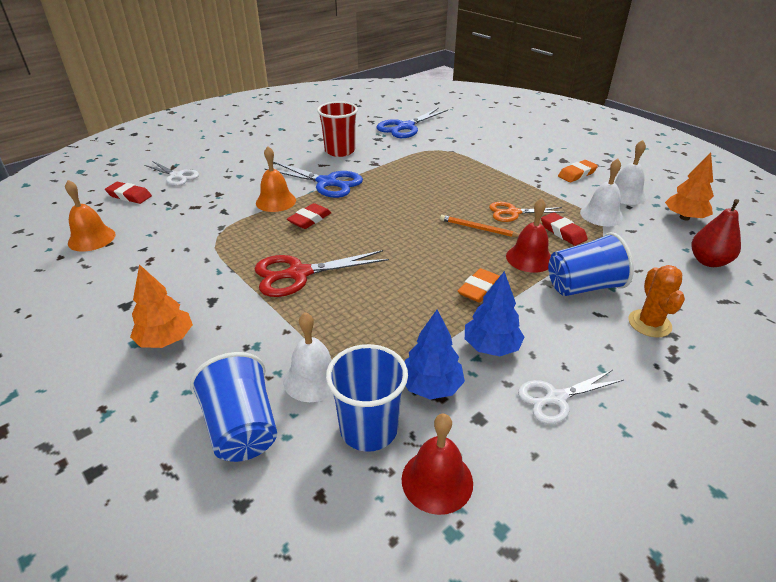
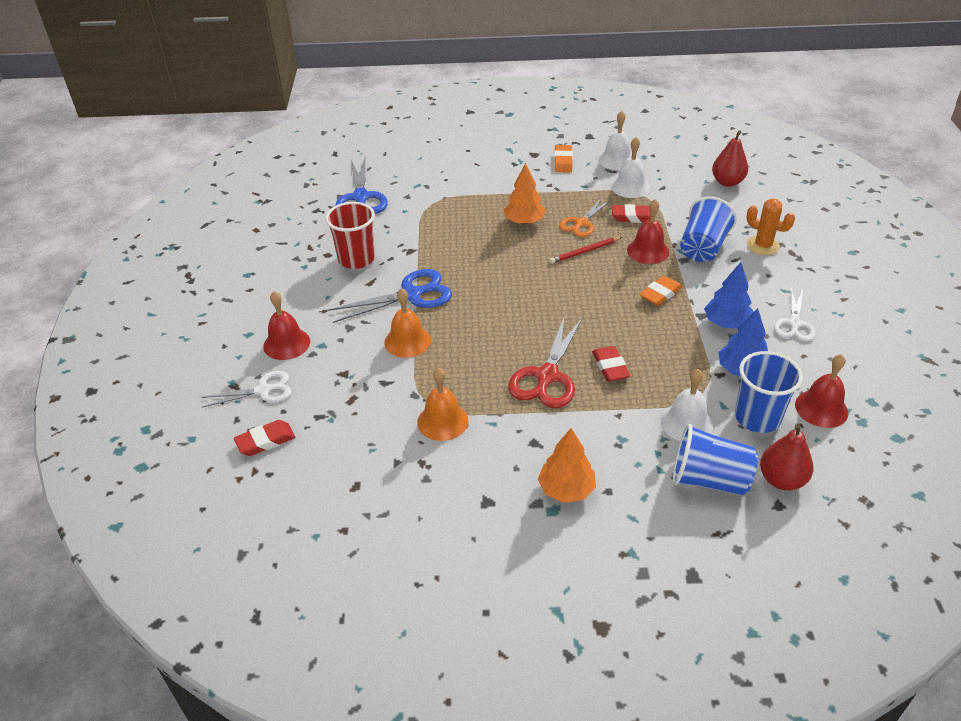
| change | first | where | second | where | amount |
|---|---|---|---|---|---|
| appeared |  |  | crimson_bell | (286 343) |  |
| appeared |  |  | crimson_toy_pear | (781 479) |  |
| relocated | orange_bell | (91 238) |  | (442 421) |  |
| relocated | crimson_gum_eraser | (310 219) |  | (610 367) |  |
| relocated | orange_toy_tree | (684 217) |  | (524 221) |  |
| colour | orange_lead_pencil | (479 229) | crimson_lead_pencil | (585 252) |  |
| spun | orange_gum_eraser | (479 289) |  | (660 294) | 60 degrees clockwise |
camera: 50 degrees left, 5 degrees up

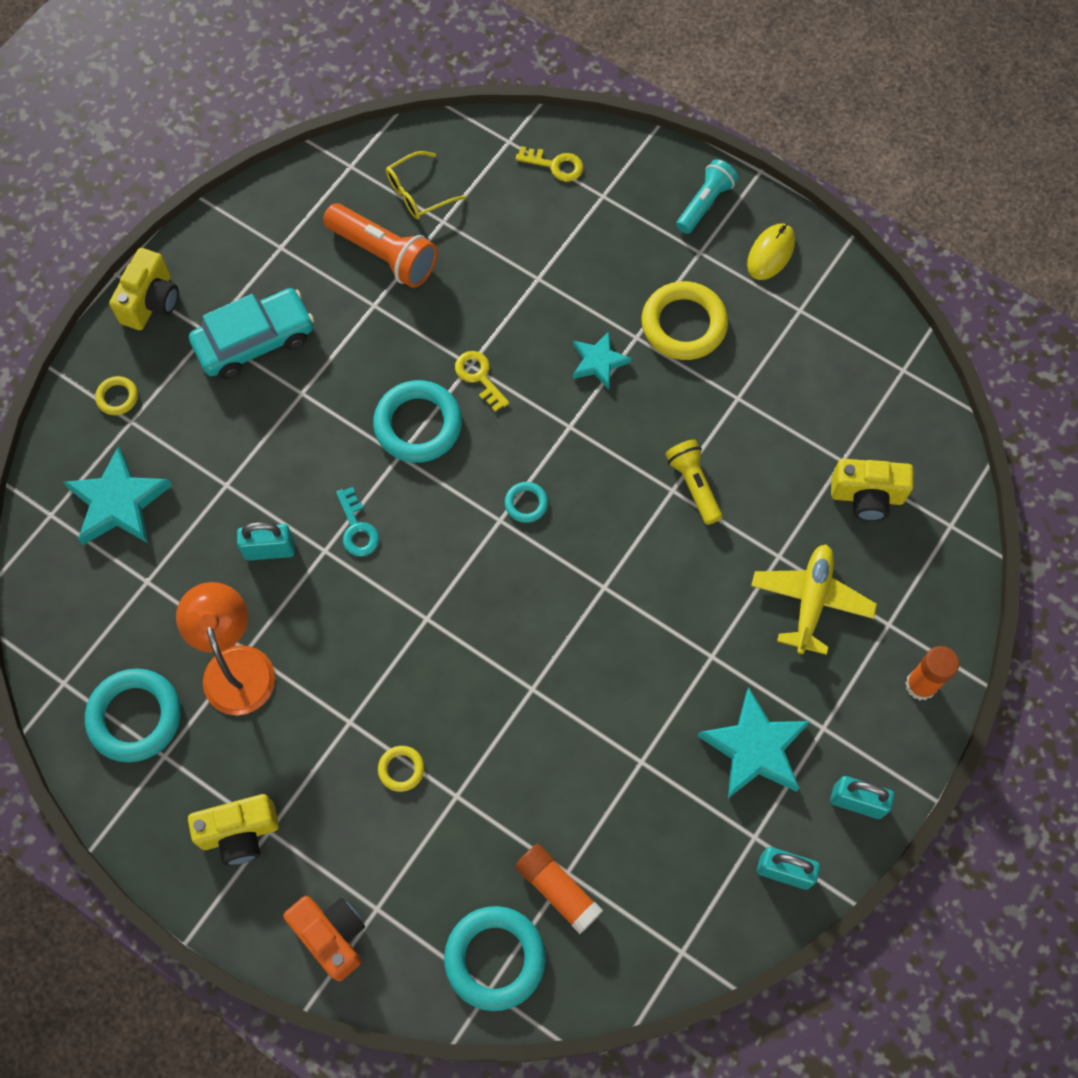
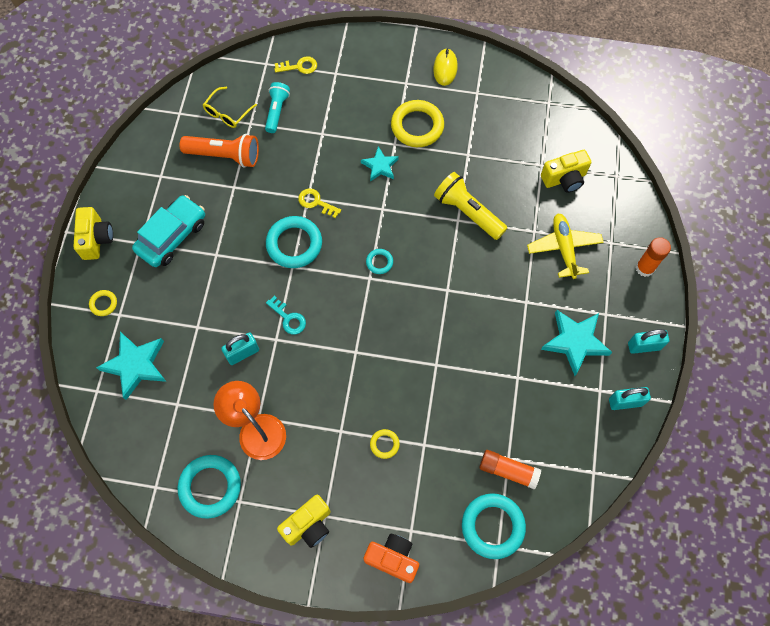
| change | first | where | second | where | amount |
|---|---|---|---|---|---|
| relocated | turquoise_flashlight | (704 203) |  | (277 111) |  |
| size | yellow_flashlight | (693 485) |  | (468 212) | x1.50 |
camera: 25 degrees left, 0 degrees up

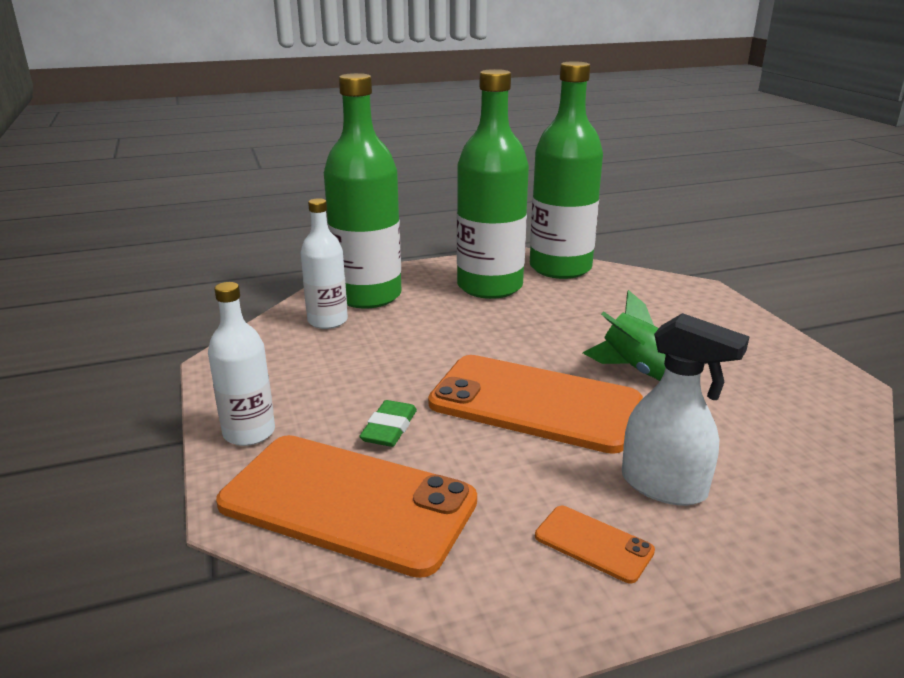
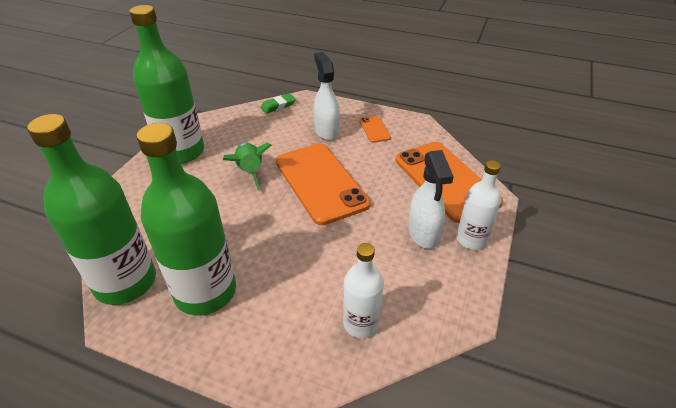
| change | first | where | second | where | amount |
|---|---|---|---|---|---|
| appeared |  |  | white_sprayer | (423 234) |  |
| relocated | emerald_drink_bottle | (367 296) |  | (181 152) |  |
| relocated | emerald_gum_eraser | (389 428) |  | (278 106) |  |
camera: 140 degrees left, 15 degrees up

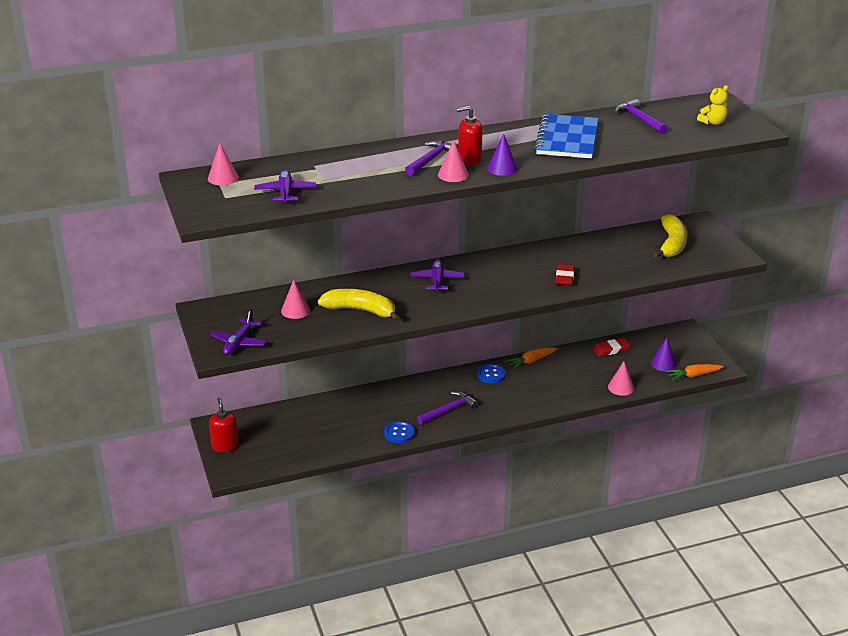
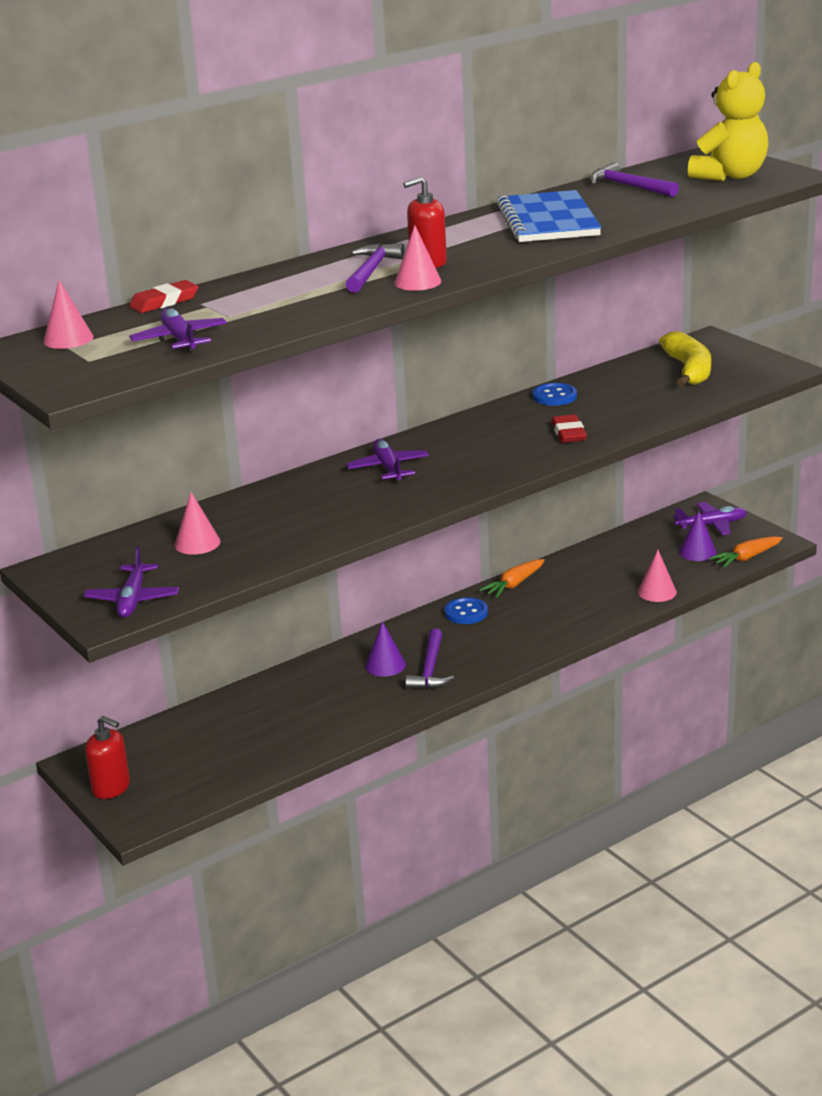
| change | first | where | second | where | amount |
|---|---|---|---|---|---|
| missing | yellow_banana_fruit | (360 310) |  |  |  |
| appeared |  |  | purple_toy_plane | (711 525) |  |
| relocated | cobalt_button | (399 433) |  | (554 396) |  |
| relocated | purple_cone_shape | (502 168) |  | (385 665) |  |
| relocated | crimson_gum_eraser | (611 349) |  | (164 302) |  |
| spun | crimson_soap_pump | (225 446) |  | (111 788) | 150 degrees clockwise |
| spun | purple_hammer | (449 410) |  | (430 669) | 150 degrees clockwise |
| size | yellow_teddy | (713 122) |  | (730 176) | x1.92 |
camera: 15 degrees left, 5 degrees down

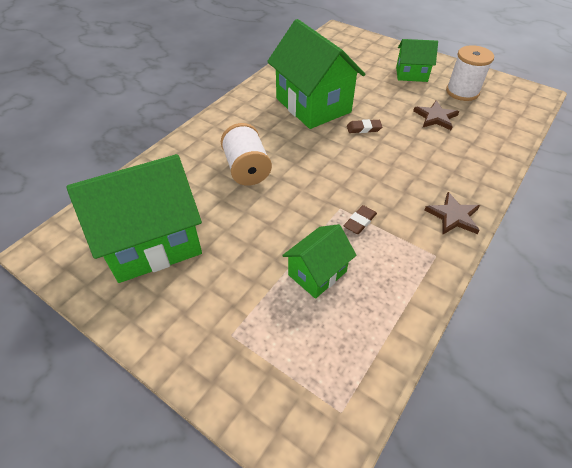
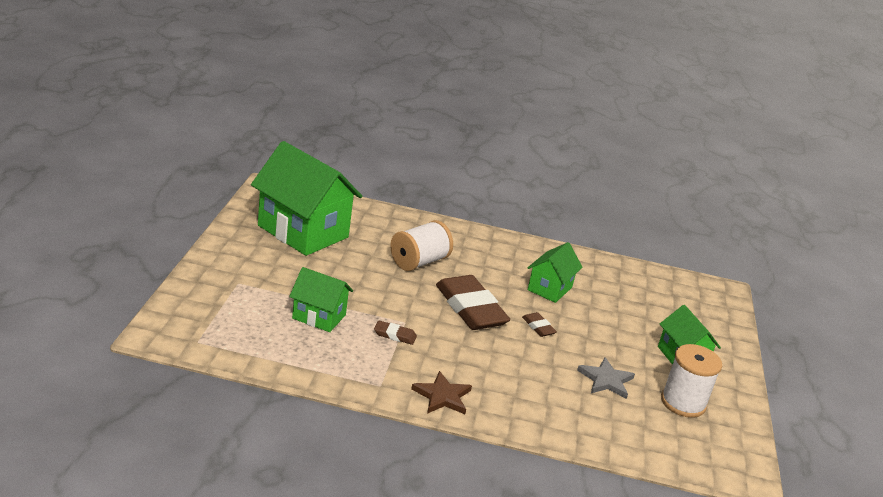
| change | first | where | second | where | amount |
|---|---|---|---|---|---|
| appeared |  |  | dark_brown_gum_eraser | (470 308) |  |
| colour | dark_brown_five-pointed_star | (435 117) | gray_five-pointed_star | (606 380) |  |
| size | emerald_toy_house | (313 105) |  | (549 288) | x0.53 |
camera: 60 degrees right, 20 degrees down

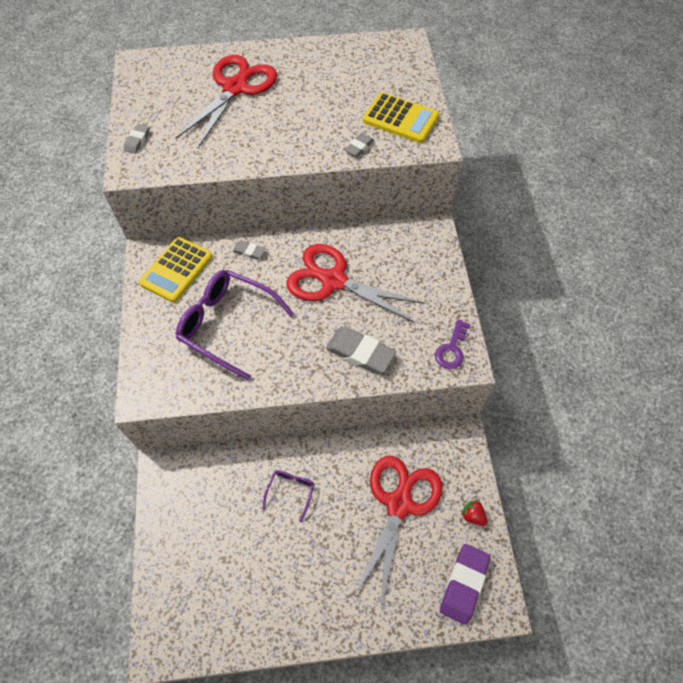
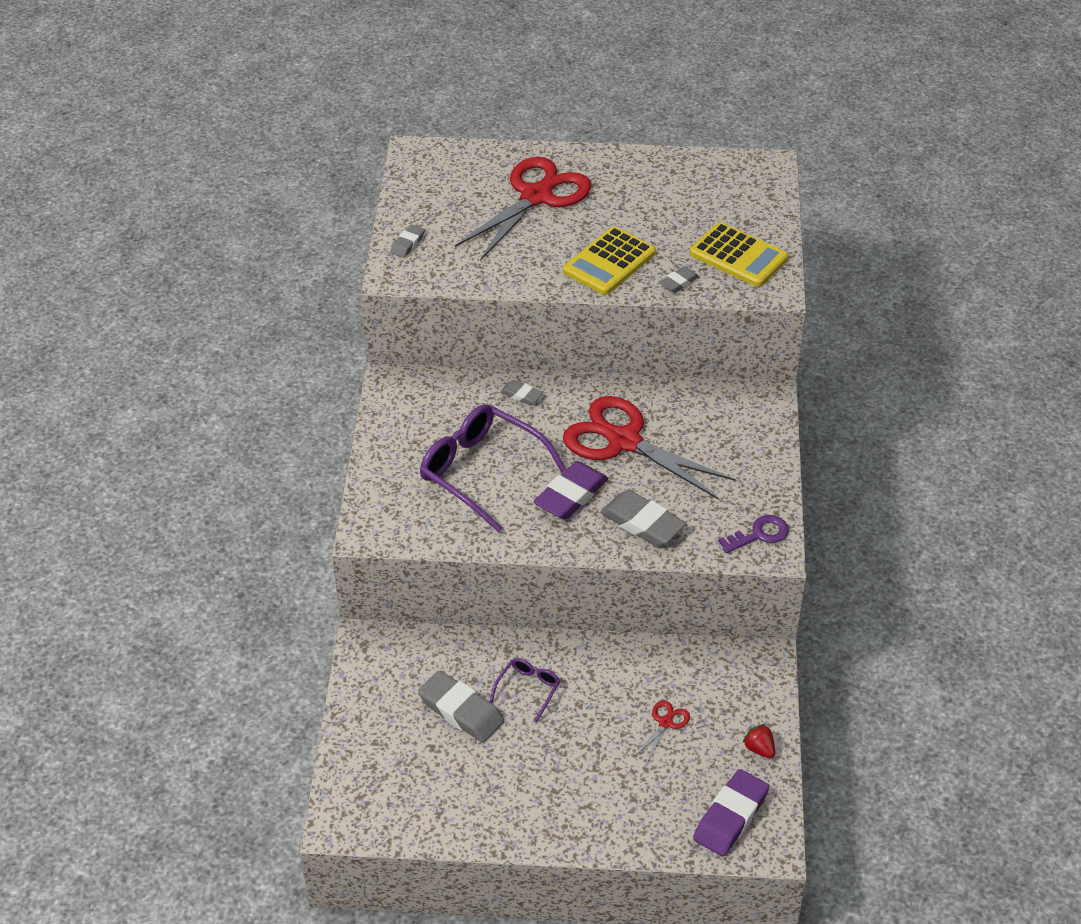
| change | first | where | second | where | amount |
|---|---|---|---|---|---|
| appeared |  |  | gray_gum_eraser | (461 711) |  |
| appeared |  |  | purple_gum_eraser | (571 495) |  |
| relocated | yellow_pocket_calculator | (176 270) |  | (609 262) |  |
| spun | purple_door_key | (452 349) |  | (759 534) | 150 degrees counterclockwise |
| size | crimson_pair_of_scissors | (399 504) |  | (665 723) | x0.40 |
camera: 10 degrees right, 15 degrees down

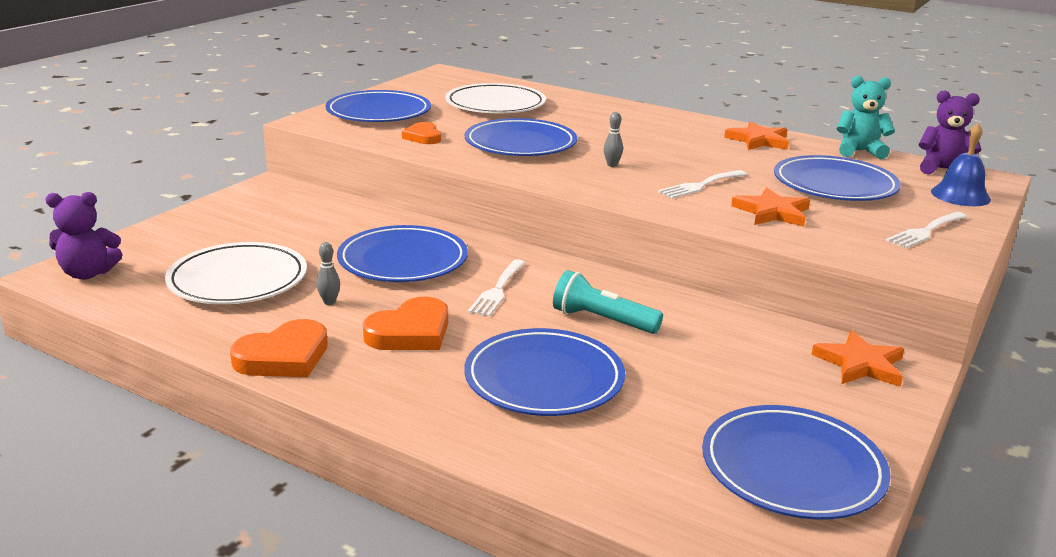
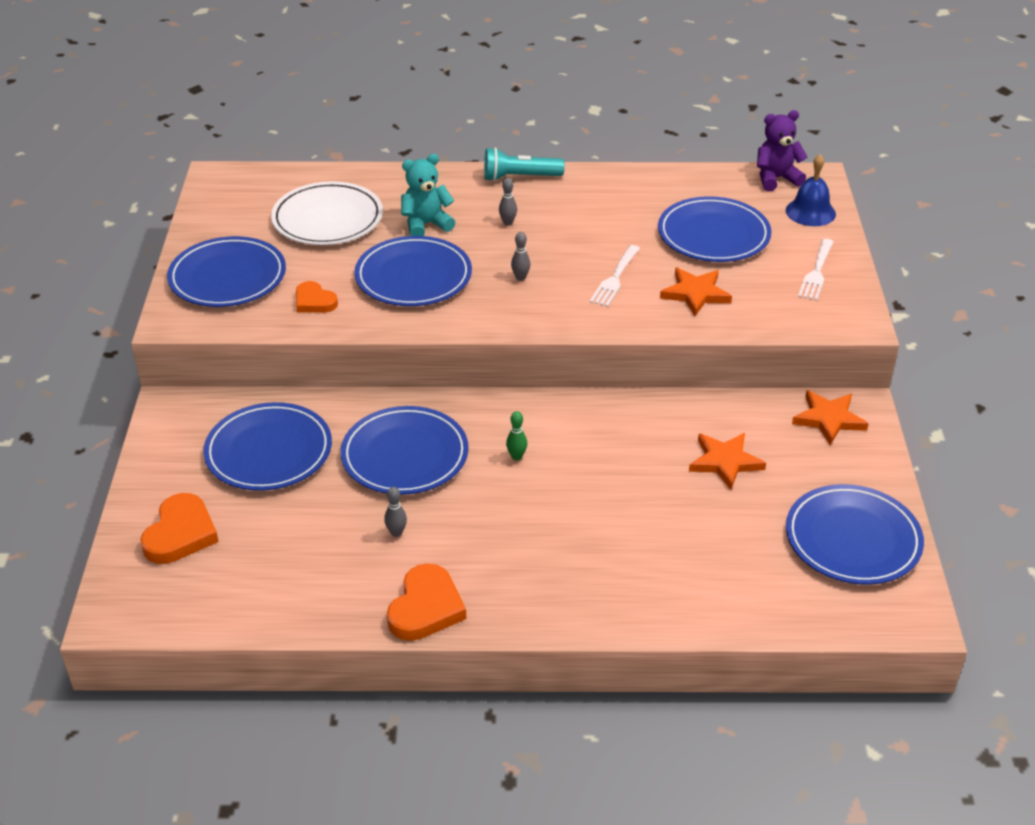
| change | first | where | second | where | amount |
|---|---|---|---|---|---|
| missing | purple_teddy | (88 273) |  |  |  |
| missing | white_dinner_plate | (238 280) |  |  |  |
| appeared |  |  | gray_bowling_pin | (508 223) |  |
| relocated | orange_love_heart | (410 332) |  | (180 534) |  |
| relocated | cobalt_dinner_plate | (544 379) |  | (269 451) |  |
| relocated | turquoise_flashlight | (602 320) |  | (519 177) |  |
| relocated | orange_five-pointed_star | (758 140) |  | (725 462) |  |
| relocated | turquoise_teddy | (859 151) |  | (426 225) |  |
| exchanged | white_table_fork | (497 290) | emerald_bowling_pin | (516 457) |  |
camera: 30 degrees left, 15 degrees up

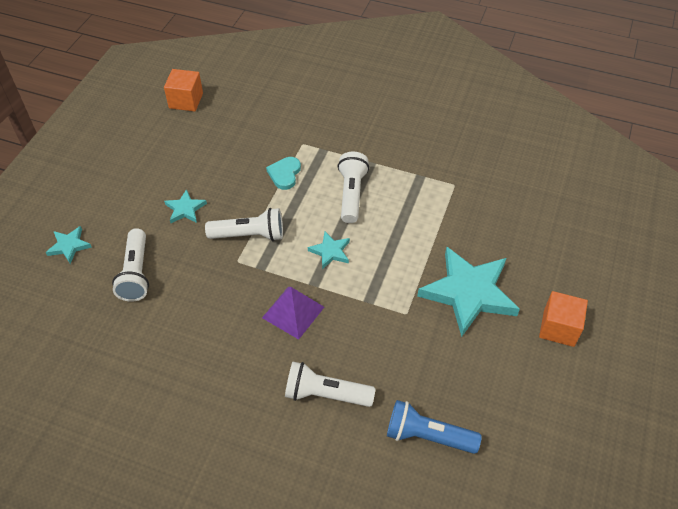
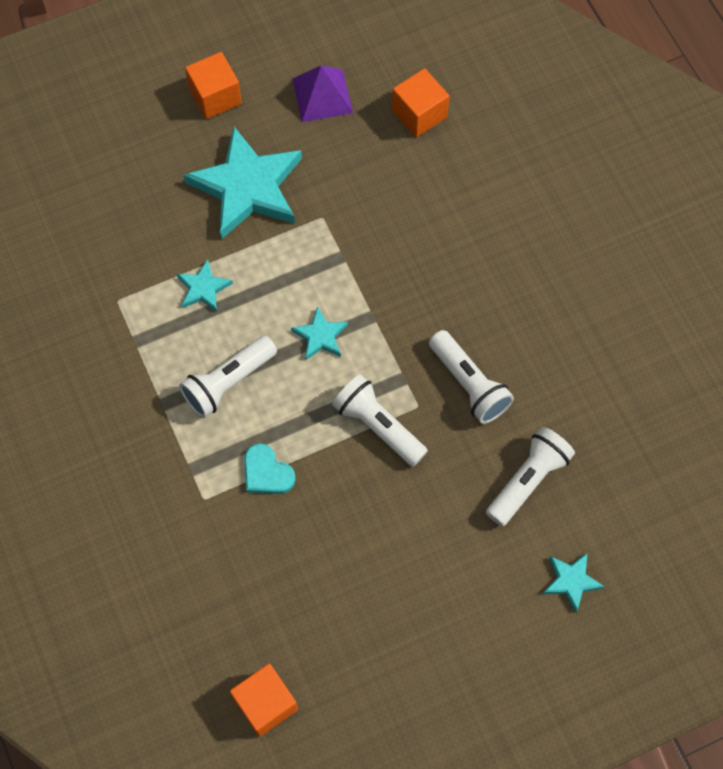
| change | first | where | second | where | amount |
|---|---|---|---|---|---|
| relocated | turquoise_five-pointed_star | (185 209) |  | (203 288) |  |
| relocated | purple_pyramid_shape | (293 312) |  | (322 95) |  |
| relocated | white_flashlight | (325 394) |  | (469 384) |  |
| exchanged | cobalt_flashlight | (427 436) | orange_block | (419 114) |  |
| spun | turquoise_love_heart | (284 174) |  | (267 472) | 75 degrees clockwise |
camera: 135 degrees left, 15 degrees up

